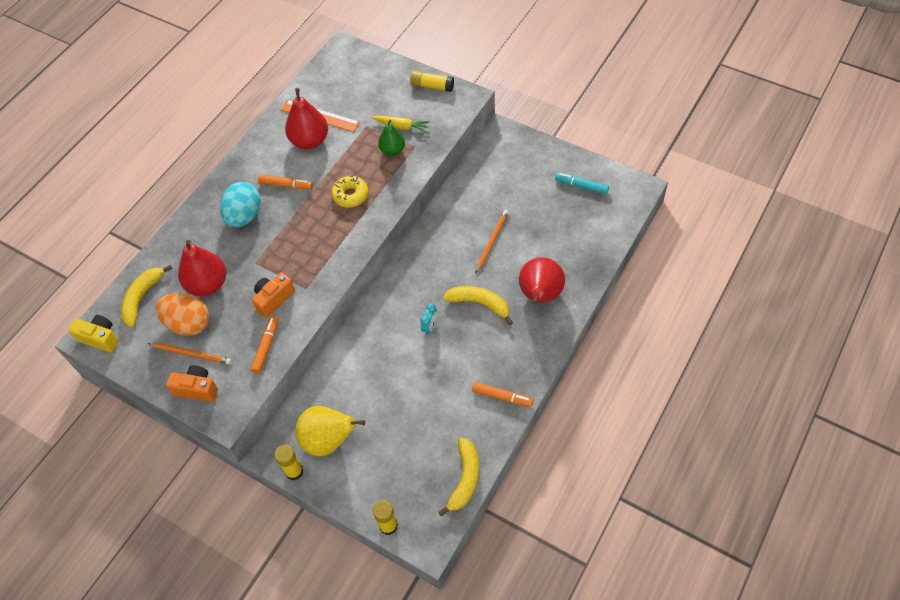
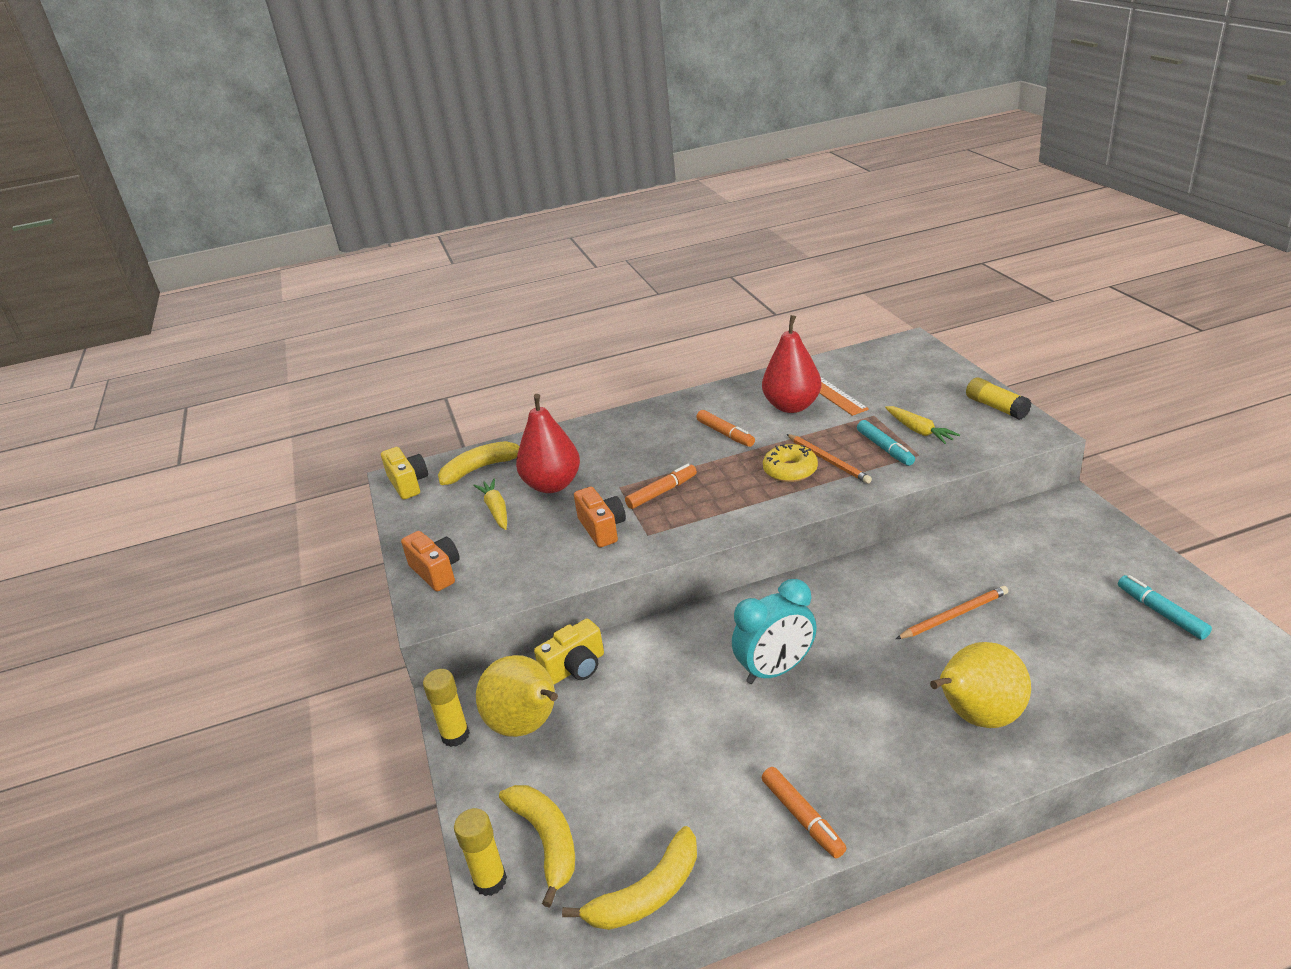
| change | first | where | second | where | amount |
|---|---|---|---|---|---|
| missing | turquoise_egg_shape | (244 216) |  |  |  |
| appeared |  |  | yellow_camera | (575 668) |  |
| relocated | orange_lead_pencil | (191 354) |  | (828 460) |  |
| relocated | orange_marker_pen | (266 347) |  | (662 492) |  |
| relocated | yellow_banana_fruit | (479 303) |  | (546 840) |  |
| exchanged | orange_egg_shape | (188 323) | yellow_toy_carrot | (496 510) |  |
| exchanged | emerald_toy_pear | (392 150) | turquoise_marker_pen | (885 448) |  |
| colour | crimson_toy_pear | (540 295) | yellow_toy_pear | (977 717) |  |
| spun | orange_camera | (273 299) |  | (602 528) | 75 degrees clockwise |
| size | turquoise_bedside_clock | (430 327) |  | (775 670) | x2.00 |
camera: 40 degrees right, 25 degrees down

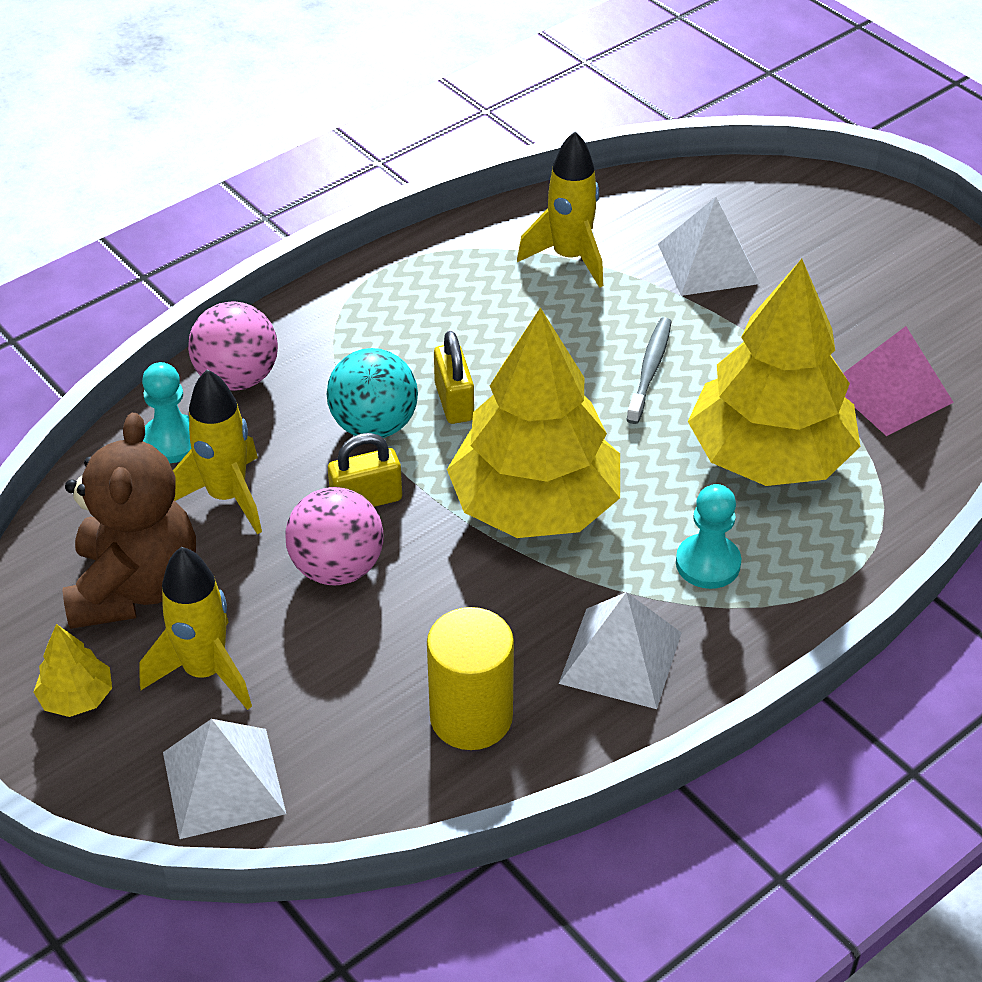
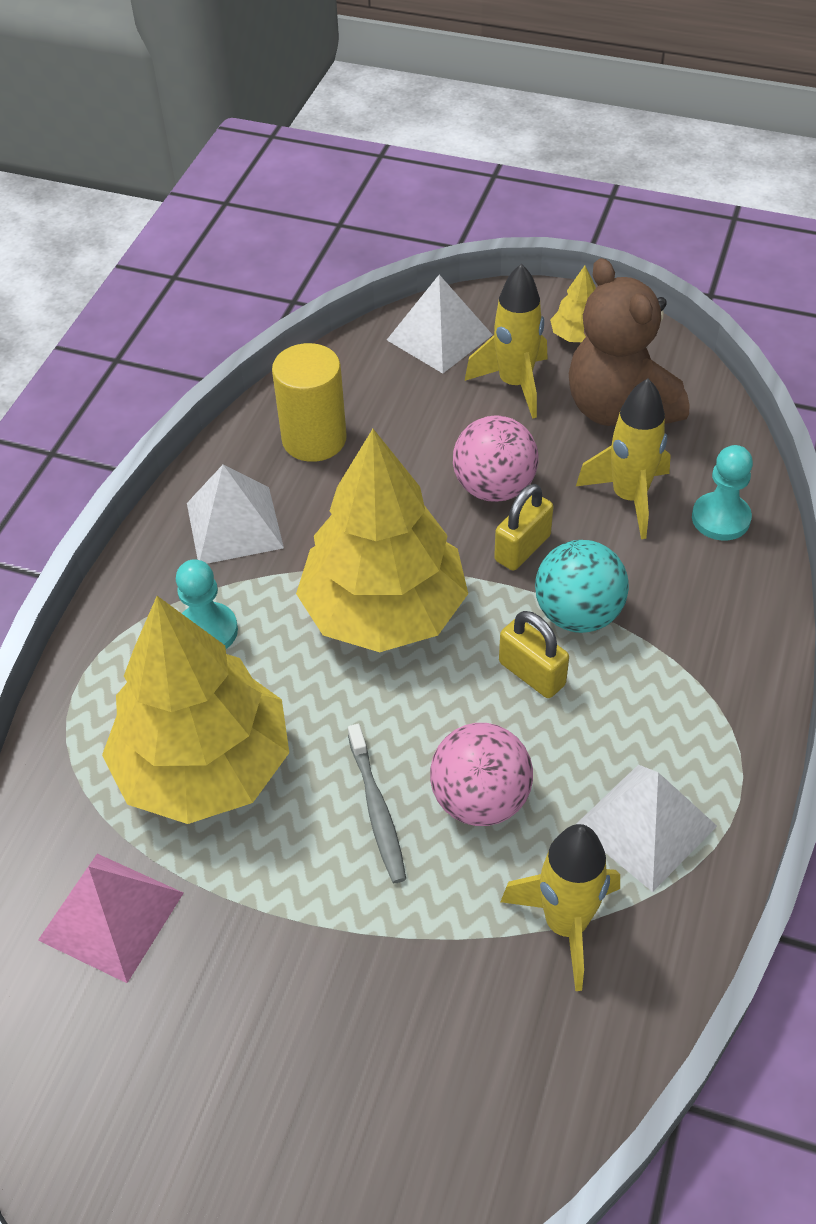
| change | first | where | second | where | amount |
|---|---|---|---|---|---|
| relocated | pink_ball | (237 378) |  | (480 800) |  |
| relocated | white_pyramid_shape | (708 263) |  | (645 826) |  |
camera: 150 degrees right, 5 degrees up

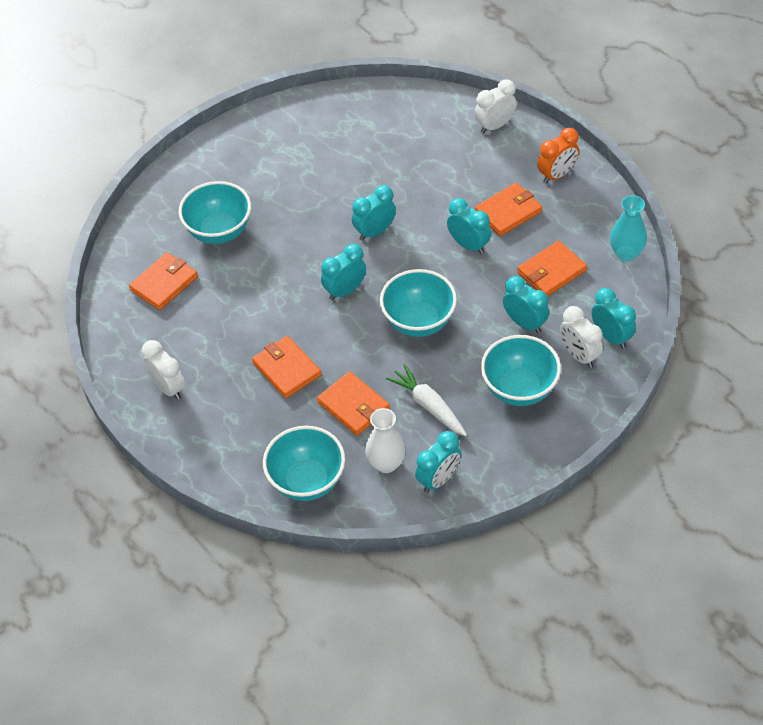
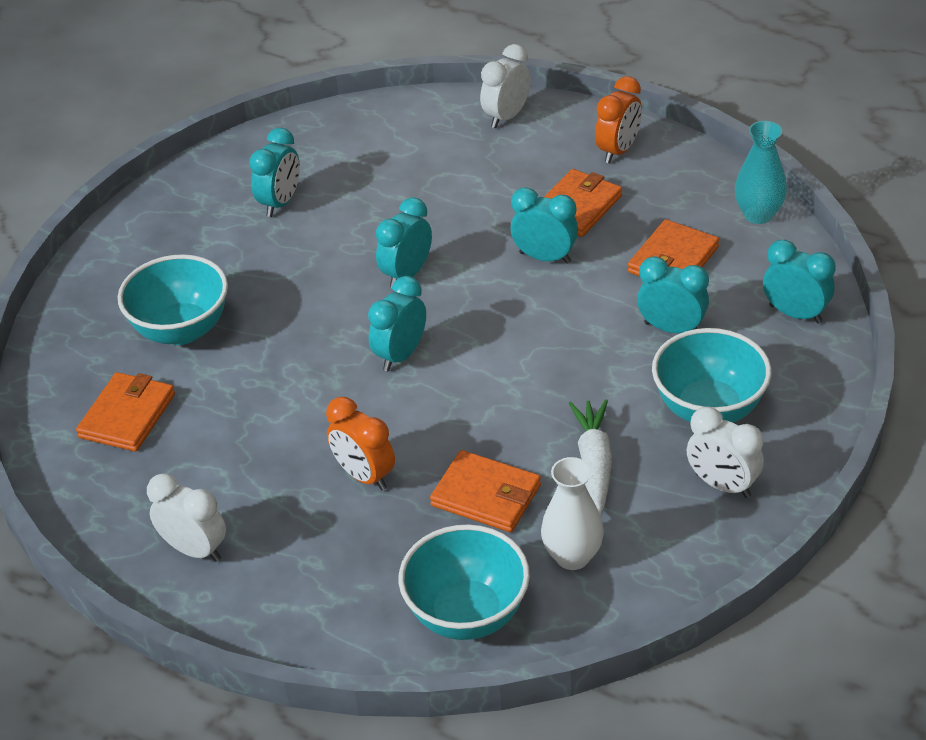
| change | first | where | second | where | amount |
|---|---|---|---|---|---|
| missing | turquoise_serving_bowl | (419 321) |  |  |  |
| relocated | turquoise_bedside_clock | (438 479) |  | (280 203) |  |
| relocated | white_bedside_clock | (579 355) |  | (722 485) |  |
| exchanged | orange_card_wallet | (287 369) | orange_bedside_clock | (364 476) |  |
| spun | white_toy_carrot | (429 406) |  | (594 465) | 60 degrees clockwise |
camera: 20 degrees left, 10 degrees down

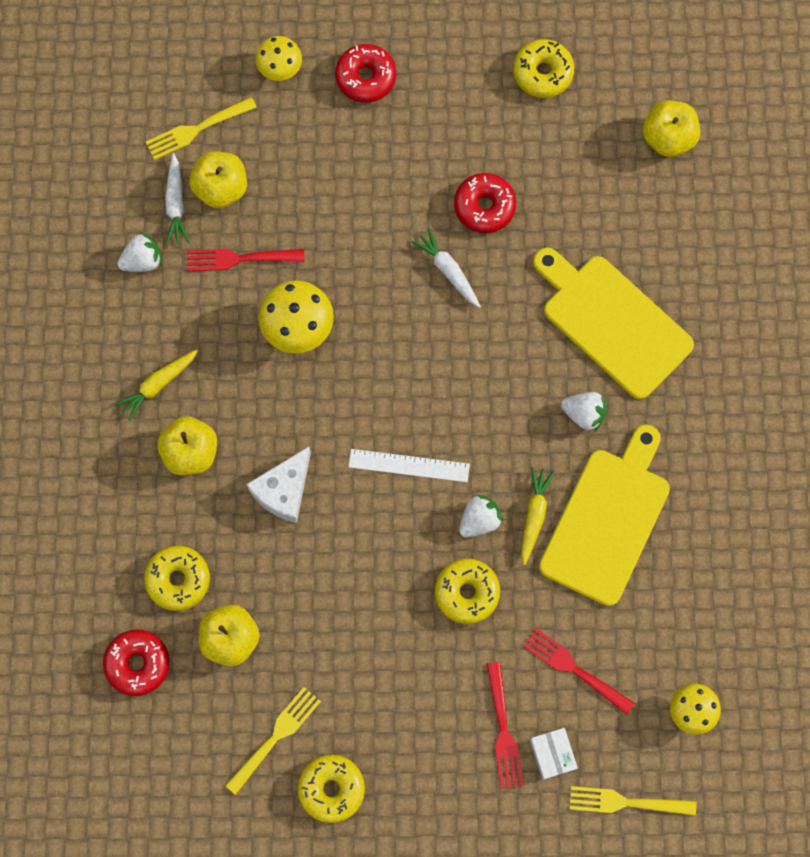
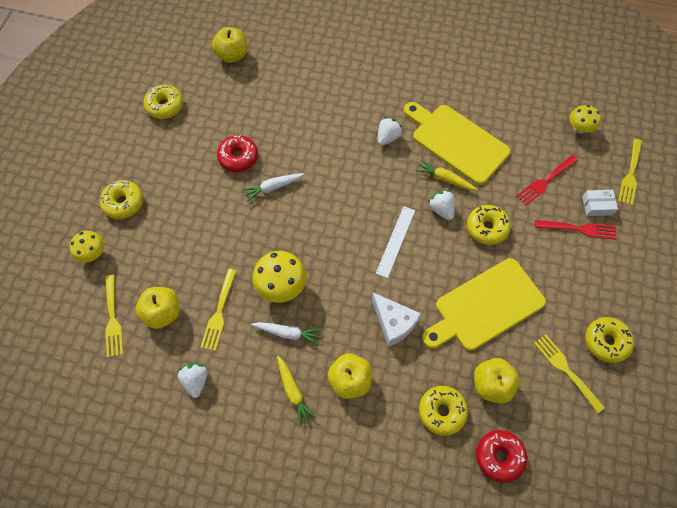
| change | first | where | second | where | amount |
|---|---|---|---|---|---|
| relocated | white_toy_carrot | (176 203) |  | (288 333) |  |
| relocated | yellow_bread_board | (612 322) |  | (485 306) |  |
| colour | crimson_table_fork | (239 258) | yellow_table_fork | (219 312) |  |
| colour | crimson_doughnut | (366 77) | yellow_doughnut | (123 203) |  |
camera: 75 degrees left, 10 degrees down

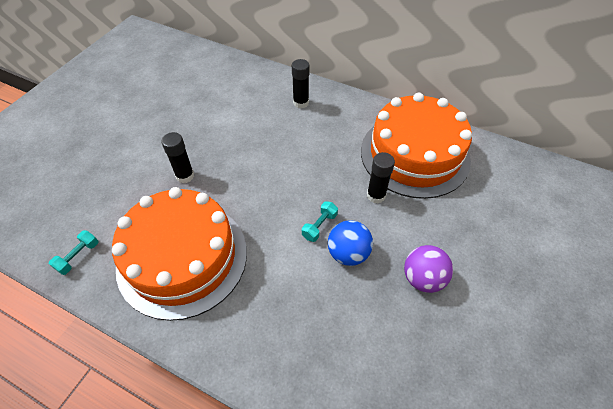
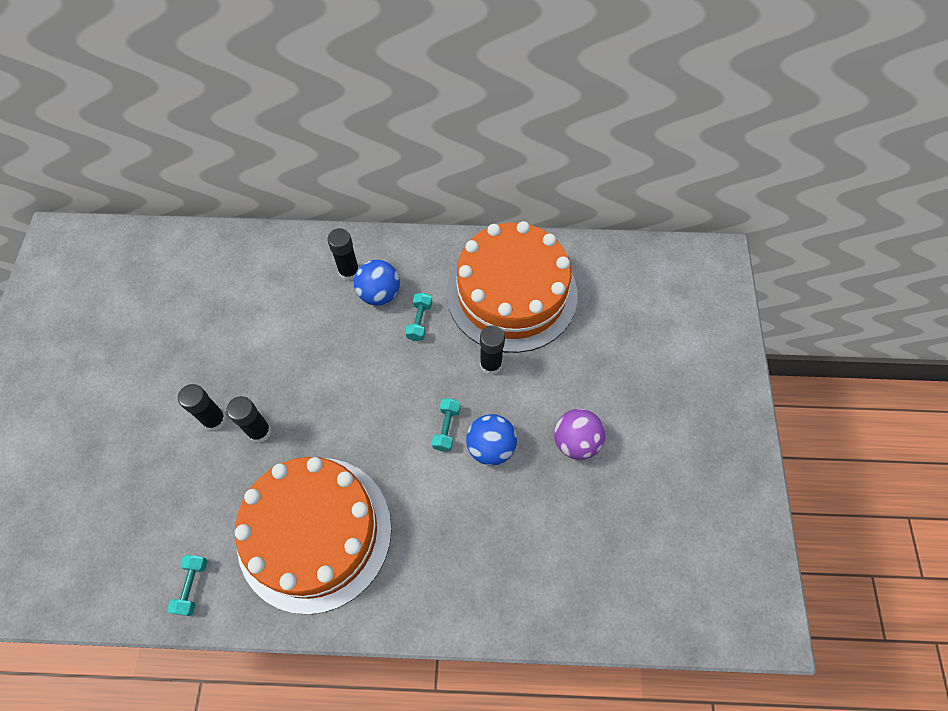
| change | first | where | second | where | amount |
|---|---|---|---|---|---|
| appeared |  |  | ebony_glue | (215 420) |  |
| appeared |  |  | cobalt_ball | (379 294) |  |
| appeared |  |  | turquoise_hand_weight | (419 321) |  |
camera: 25 degrees left, 10 degrees up

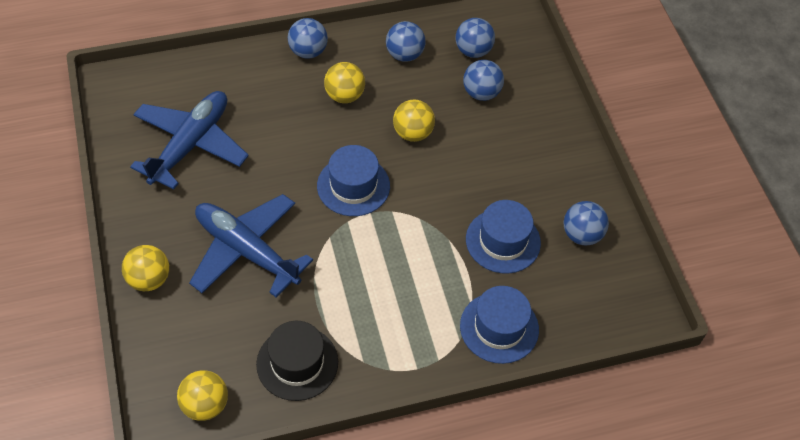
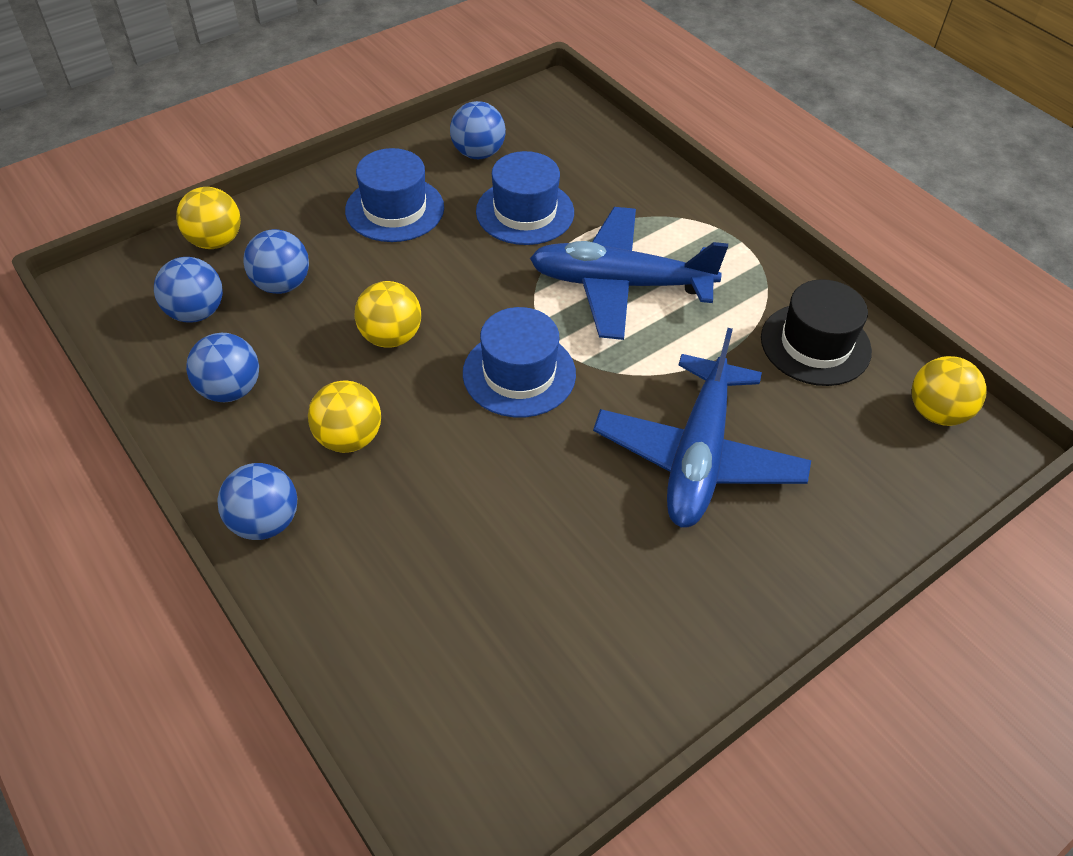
| change | first | where | second | where | amount |
|---|---|---|---|---|---|
| relocated | yellow_ball | (149 279) |  | (215 241) |  |
| relocated | cobalt_toy_plane | (190 144) |  | (619 284) |  |
| relocated | cobalt_hat | (499 327) |  | (394 209) |  |
camera: 110 degrees left, 5 degrees down

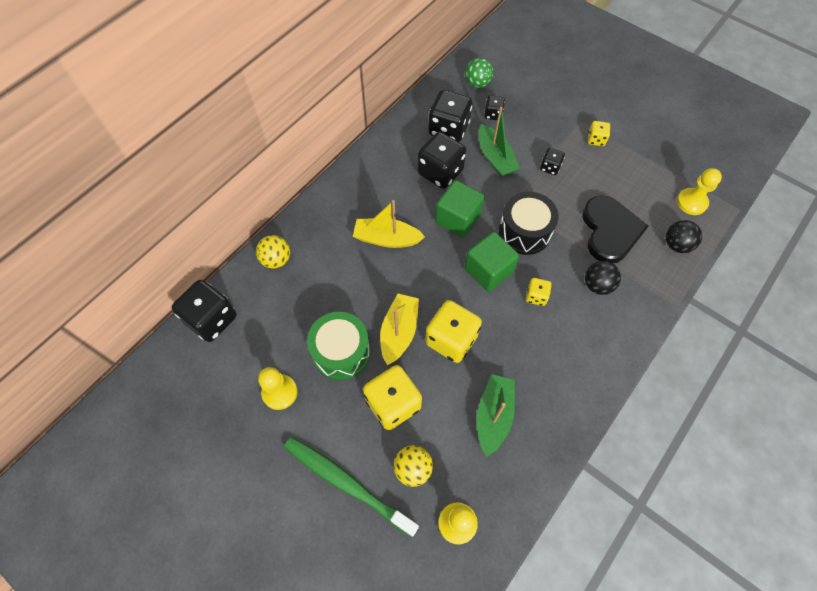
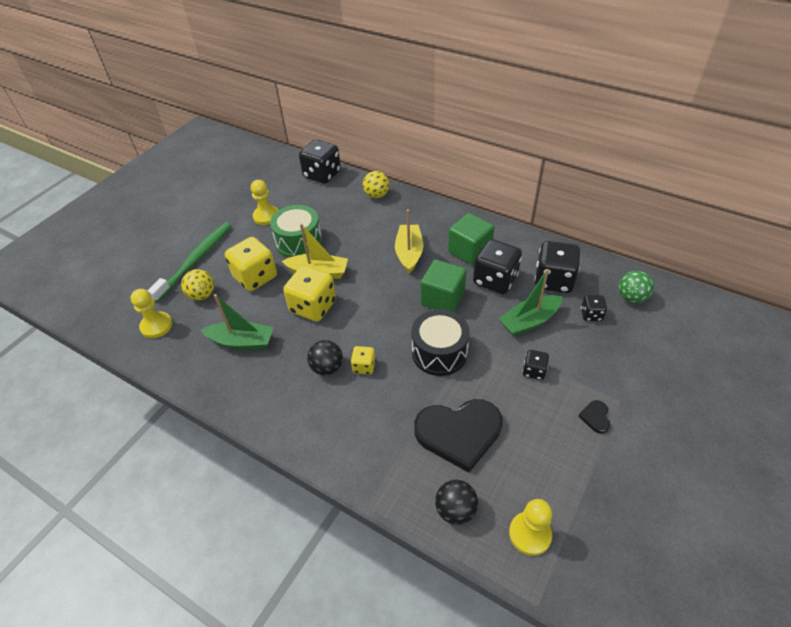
| change | first | where | second | where | amount |
|---|---|---|---|---|---|
| relocated | emerald_block | (488 270) |  | (469 251) |  |
| relocated | ebony_ball | (597 285) |  | (327 367) |  |
| exchanged | yellow_dice | (596 140) | ebony_love_heart | (595 417) |  |
camera: 85 degrees right, 15 degrees down

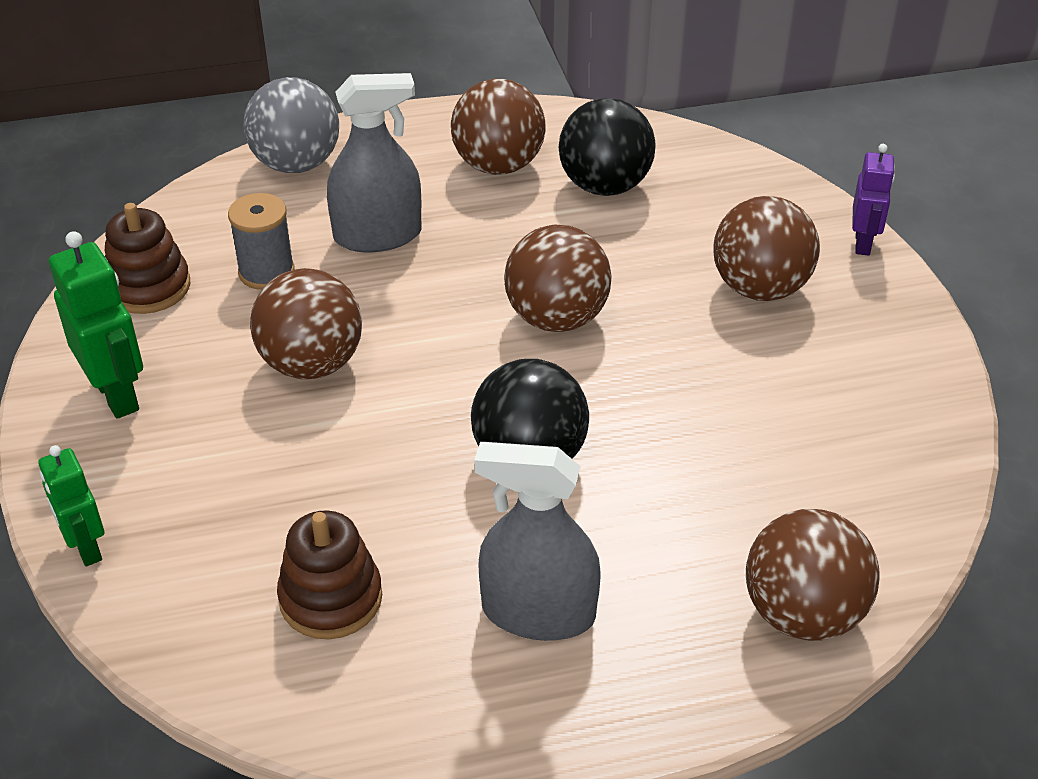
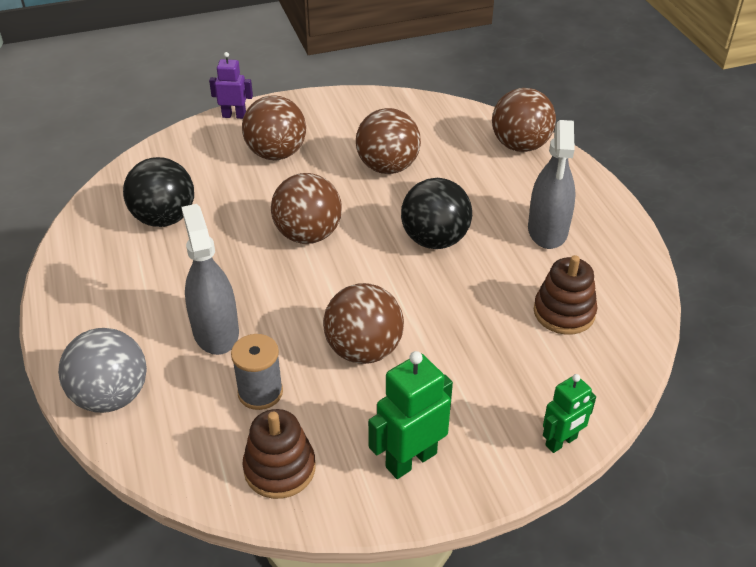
| change | first | where | second | where | amount |
|---|---|---|---|---|---|
| relocated | dark_brown_ball | (498 165) |  | (387 167) |  |
camera: 95 degrees left, 0 degrees up

